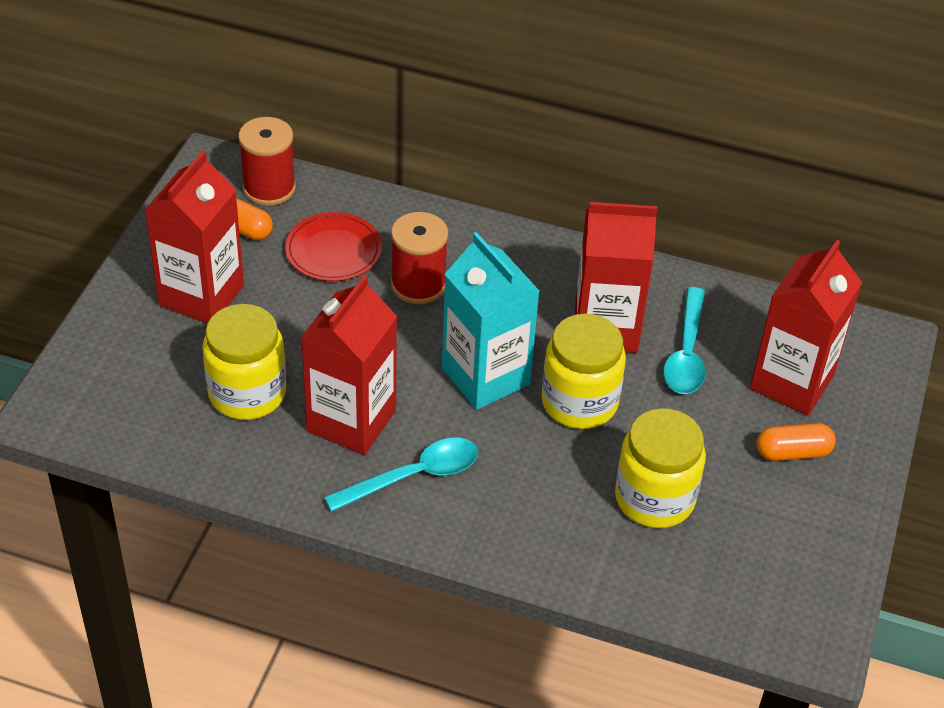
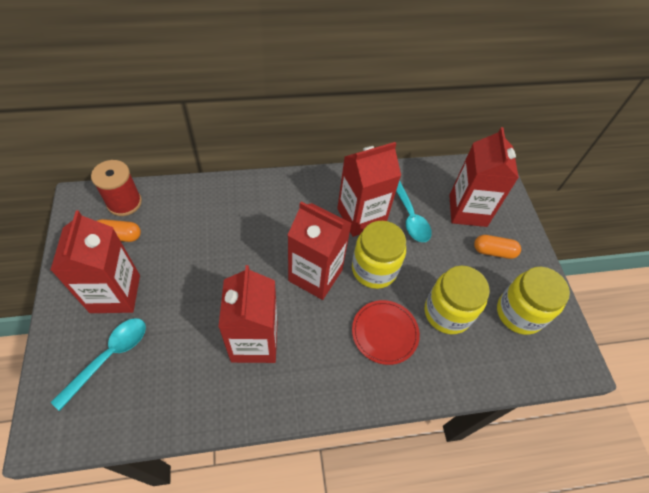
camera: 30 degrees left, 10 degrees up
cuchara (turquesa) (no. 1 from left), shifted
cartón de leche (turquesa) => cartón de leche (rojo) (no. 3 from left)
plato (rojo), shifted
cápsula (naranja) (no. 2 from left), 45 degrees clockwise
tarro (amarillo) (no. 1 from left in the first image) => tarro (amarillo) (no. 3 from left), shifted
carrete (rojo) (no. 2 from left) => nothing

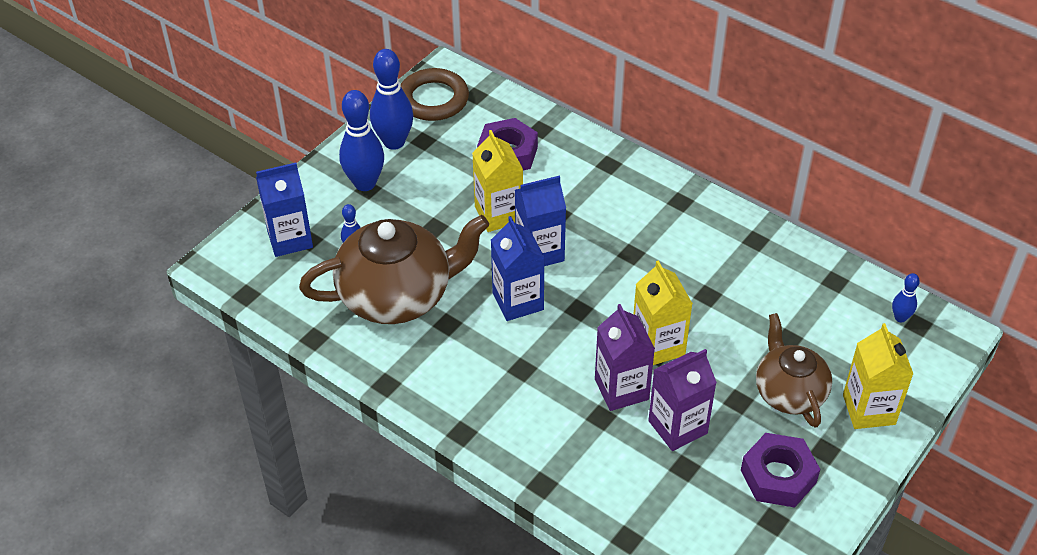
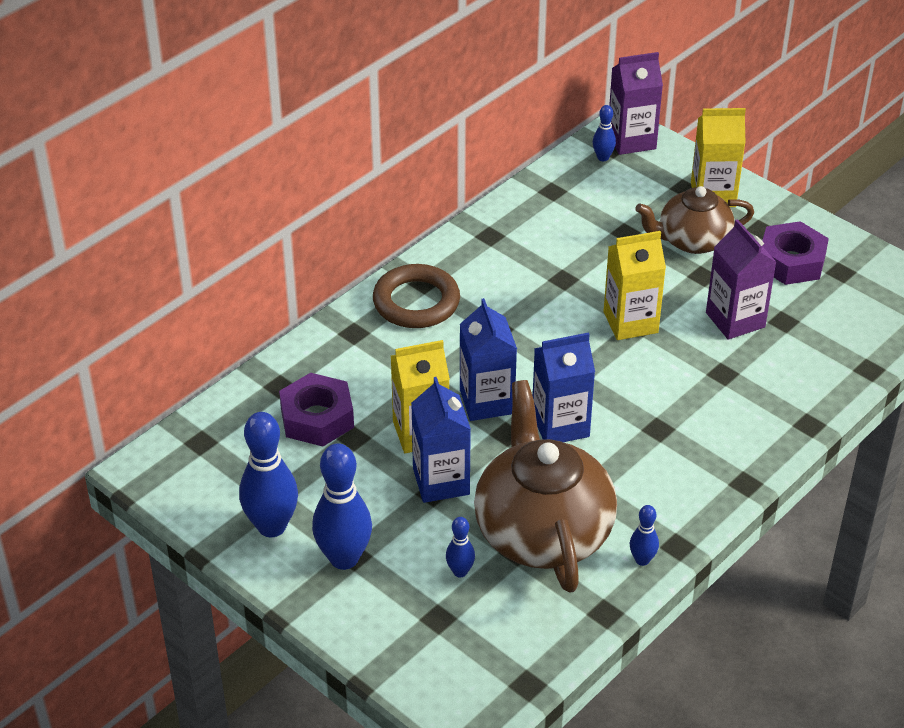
camera: 85 degrees left, 5 degrees down
anillo (marrón), shifted
cartón de leche (azul) (no. 1 from left), shifted
cartón de leche (morado) (no. 1 from left), shifted
nothing => bolo (azul) (no. 5 from left)

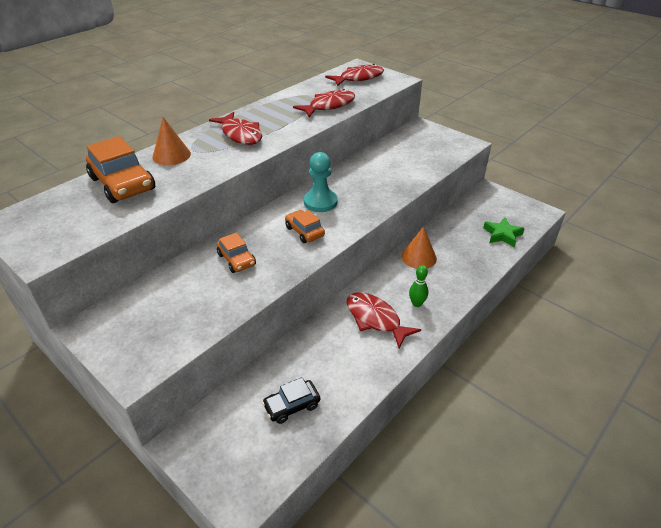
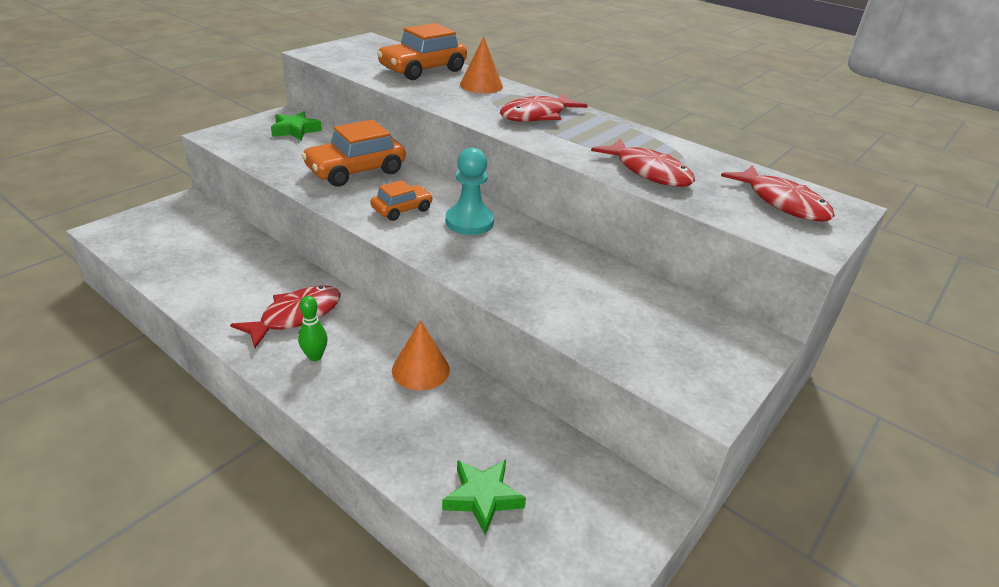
camera: 85 degrees right, 5 degrees down
nothing => estrella (verde) (no. 1 from left)
coche (naranja) (no. 2 from left in the first image) => coche (naranja) (no. 1 from left), x1.76
coche (negro) => nothing

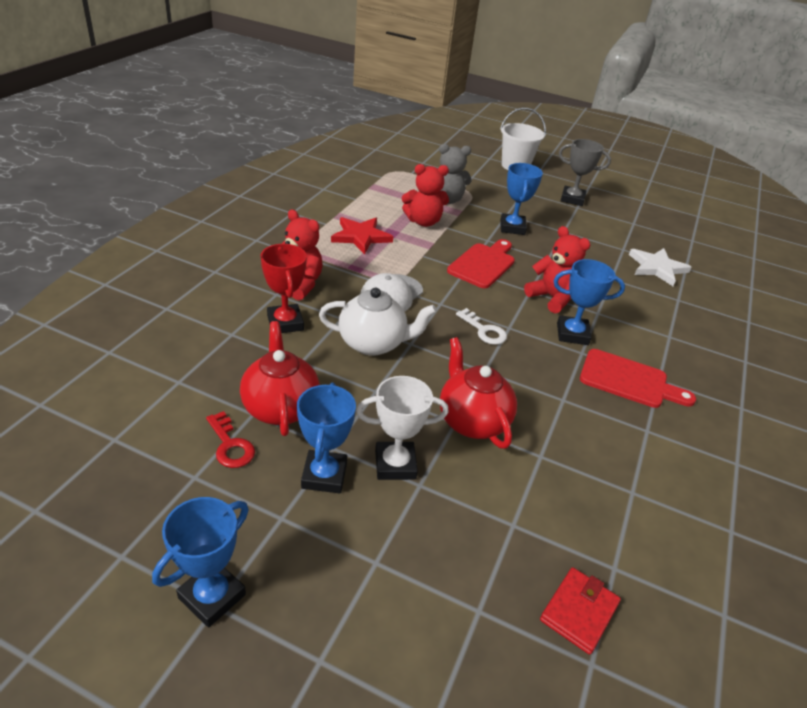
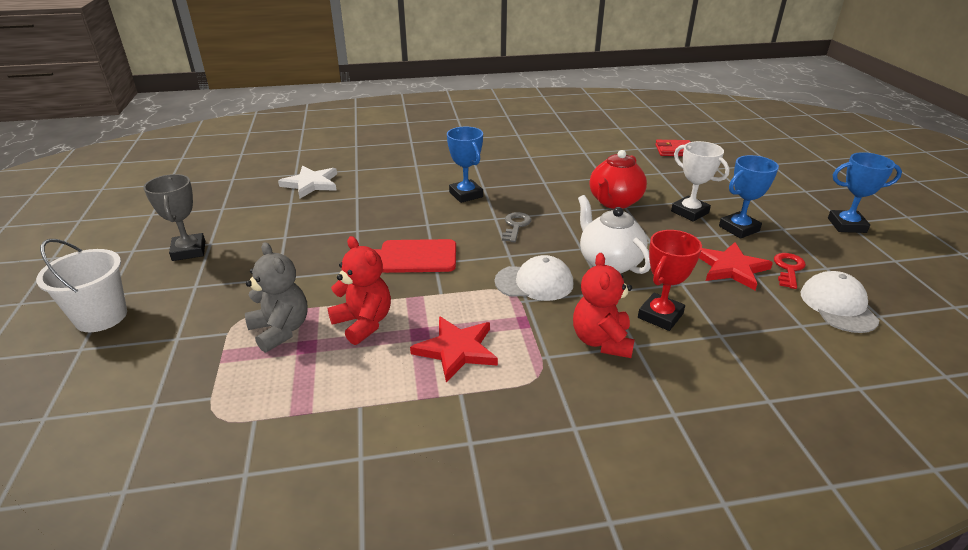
camera: 120 degrees left, 5 degrees down
llave (blanco) => llave (gris)
tetera (rojo) (no. 1 from left) => estrella (rojo) (no. 2 from left)
nothing => gorra (blanco) (no. 2 from left)
trofeo (azul) (no. 3 from left) => nothing
osito (rojo) (no. 3 from left) => nothing
tabla de cortar (rojo) (no. 2 from left) => nothing

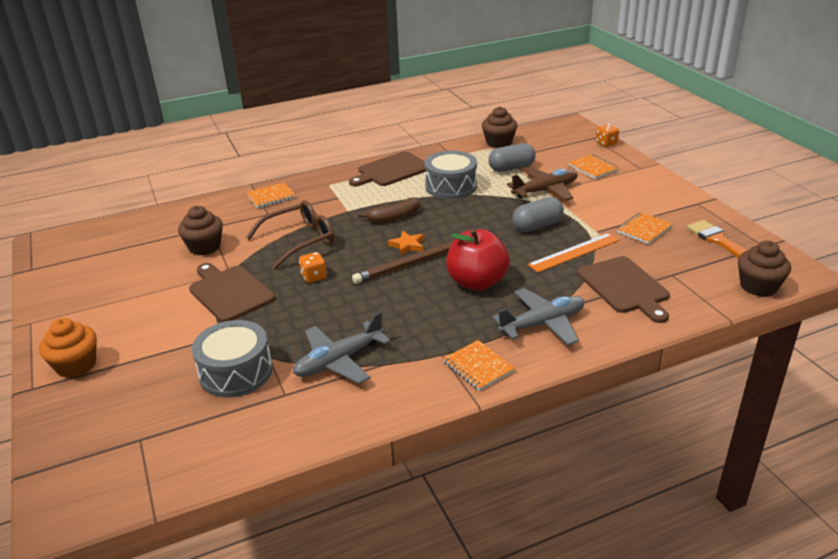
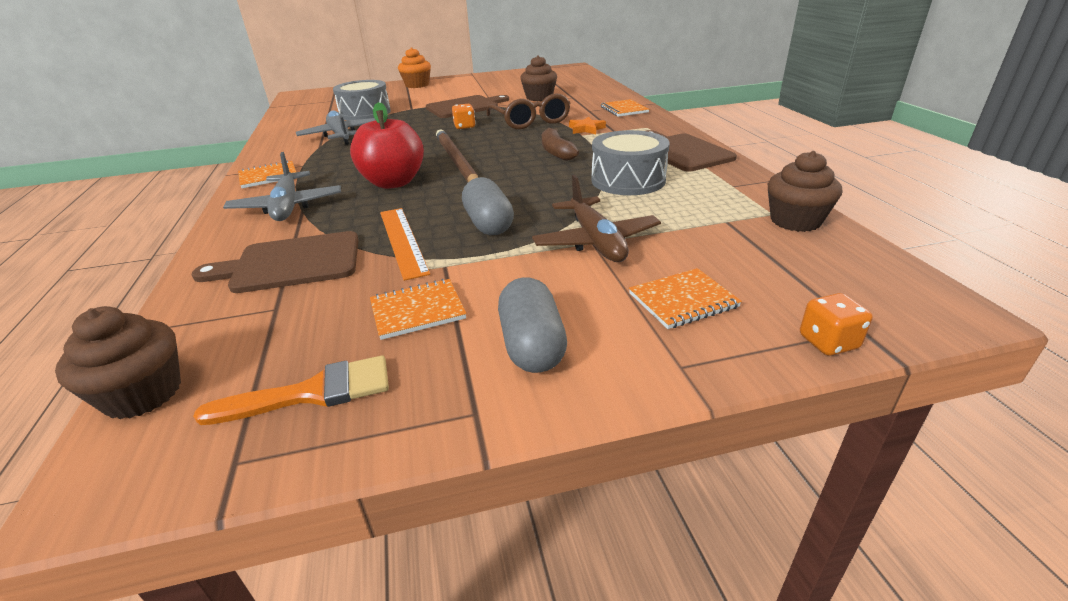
camera: 100 degrees right, 0 degrees up
cuaderno (naranja) (no. 4 from left in the first image) => cuaderno (naranja) (no. 2 from left), 75 degrees counterclockwise
cápsula (gris) (no. 1 from left in the first image) => cápsula (gris) (no. 2 from left), shifted
estrella (naranja), shifted

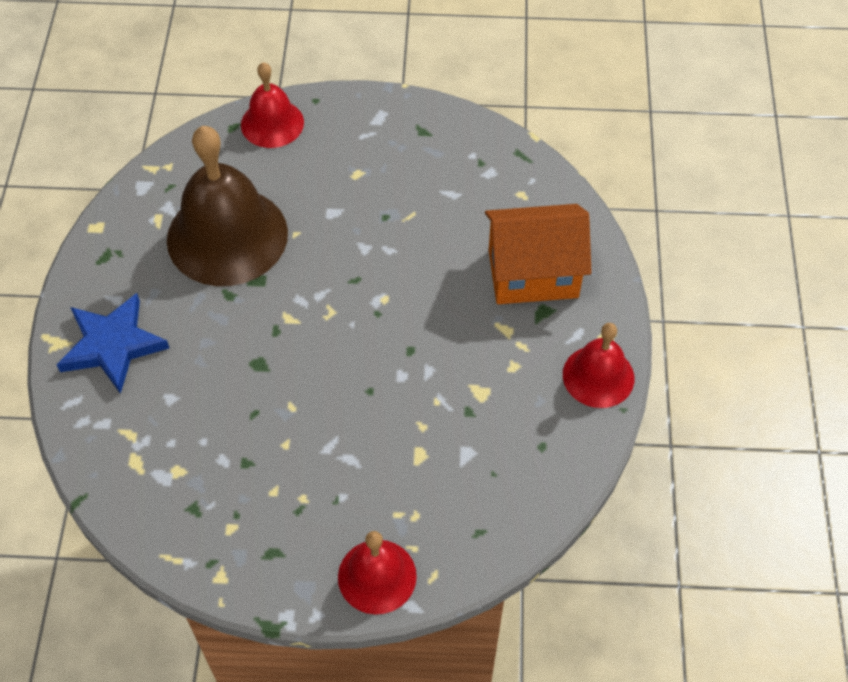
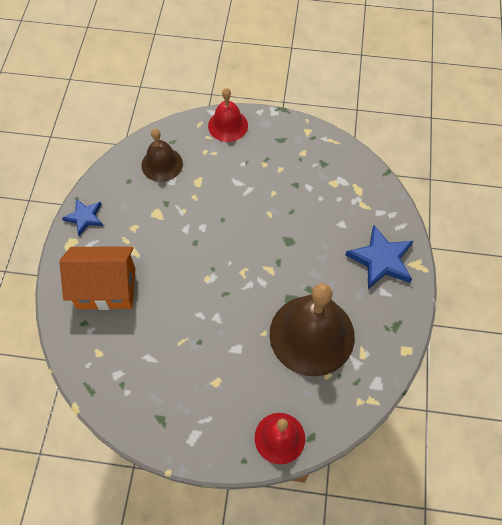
camera: 175 degrees left, 5 degrees up
campana (rojo) (no. 3 from left) => estrella (azul) (no. 1 from left)
nothing => campana (marrón) (no. 1 from left)

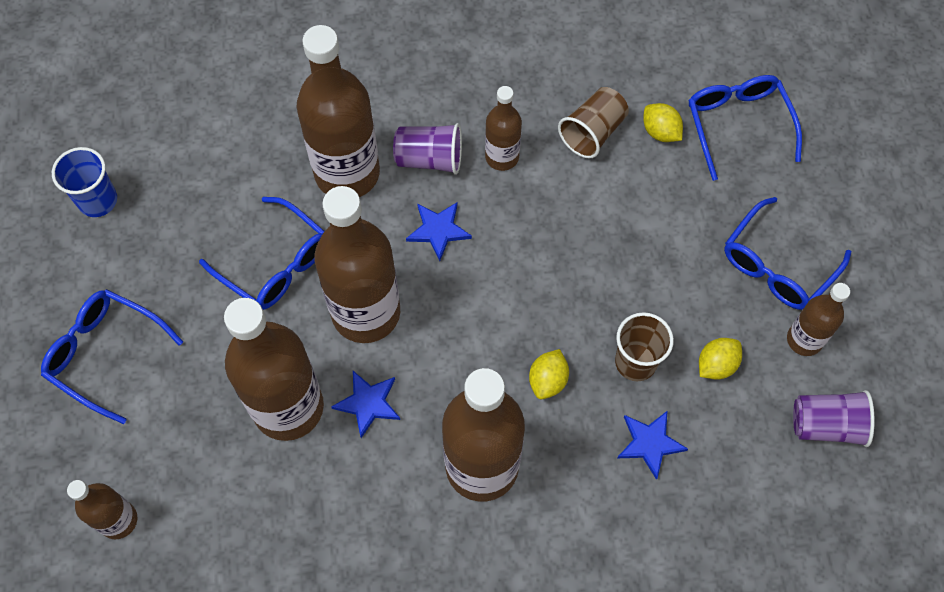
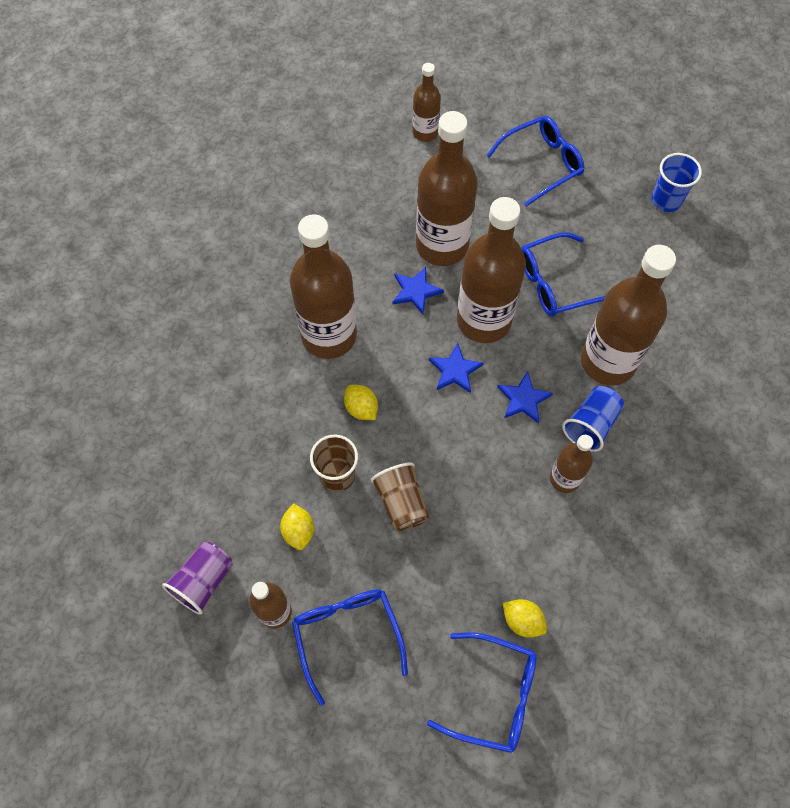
camera: 120 degrees right, 0 degrees up
vaso (marrón) (no. 1 from left in the first image) => vaso (marrón) (no. 2 from left), shifted
estrella (azul) (no. 3 from left in the first image) => estrella (azul) (no. 2 from left), shifted
limón (amarillo) (no. 2 from left in the first image) => limón (amarillo) (no. 3 from left), 45 degrees clockwise
vaso (morado) (no. 1 from left) => vaso (azul) (no. 1 from left)

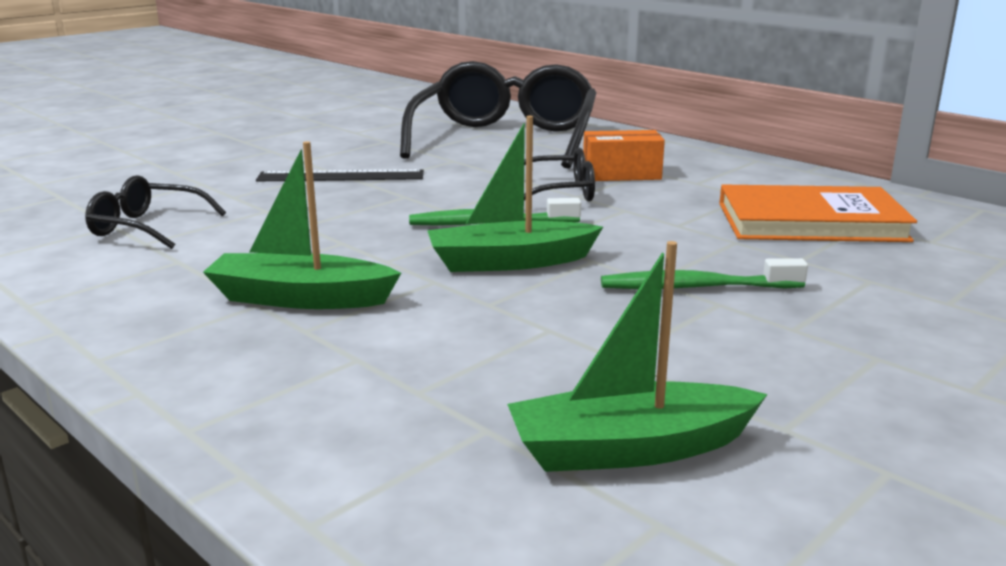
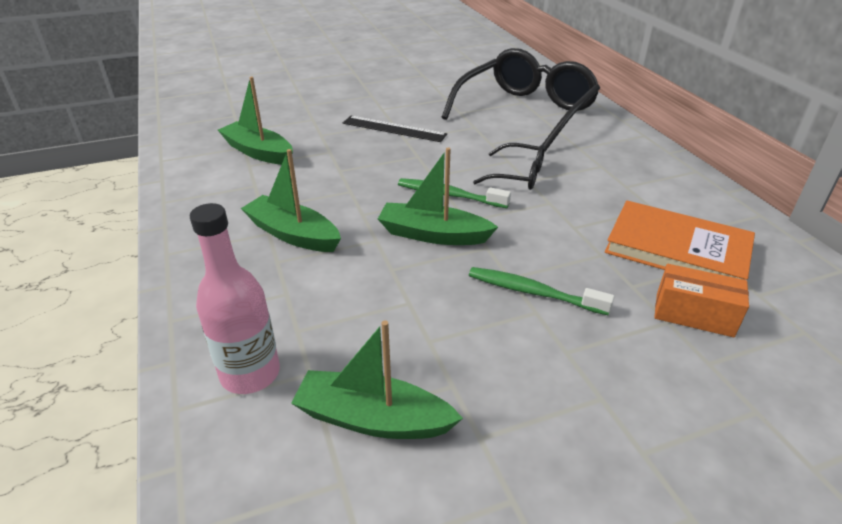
camera: 25 degrees right, 15 degrees up
nothing => botella (rosa)
gafas (negro) (no. 1 from left) => barco (verde) (no. 1 from left)
caja (naranja), shifted

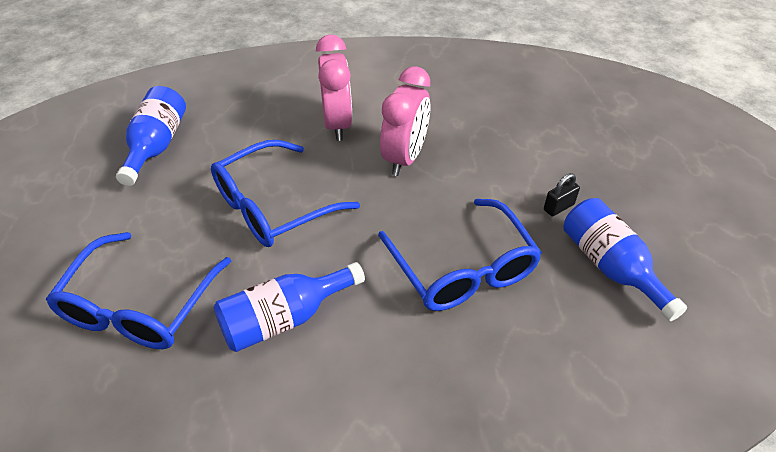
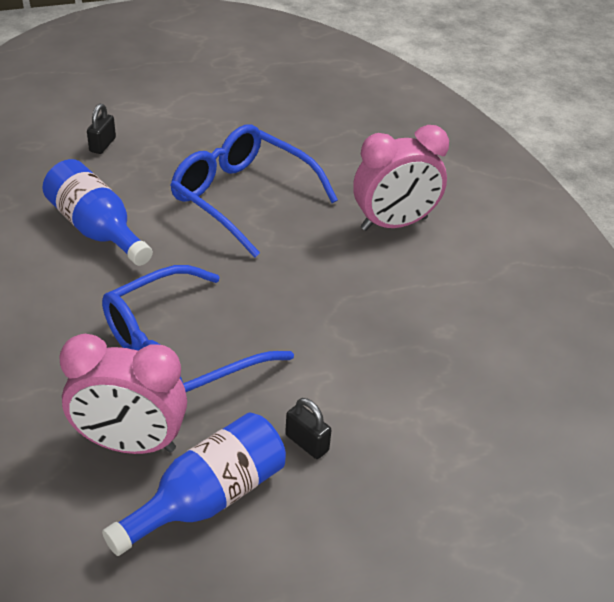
camera: 75 degrees right, 5 degrees down
despertador (rosa) (no. 2 from left in the first image) => despertador (rosa) (no. 1 from left), shifted
gafas (azul) (no. 1 from left) => candado (negro) (no. 1 from left)
botella (azul) (no. 1 from left) => nothing

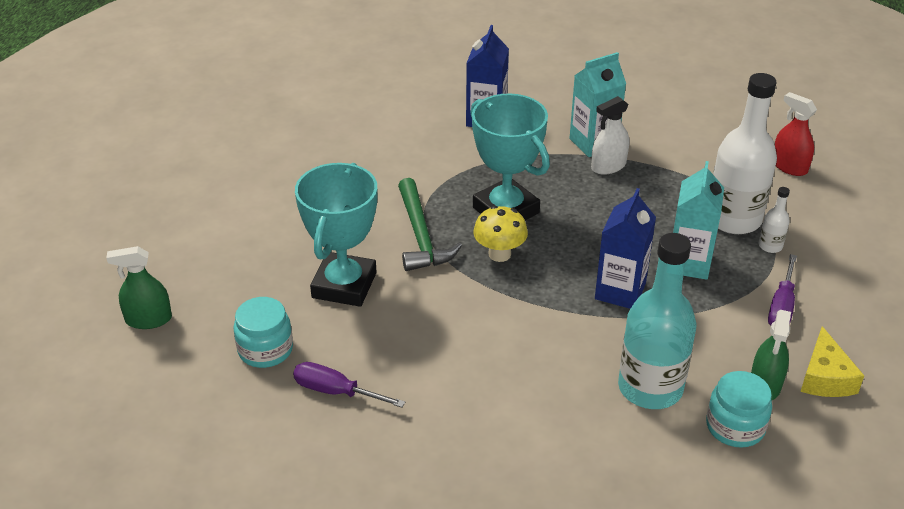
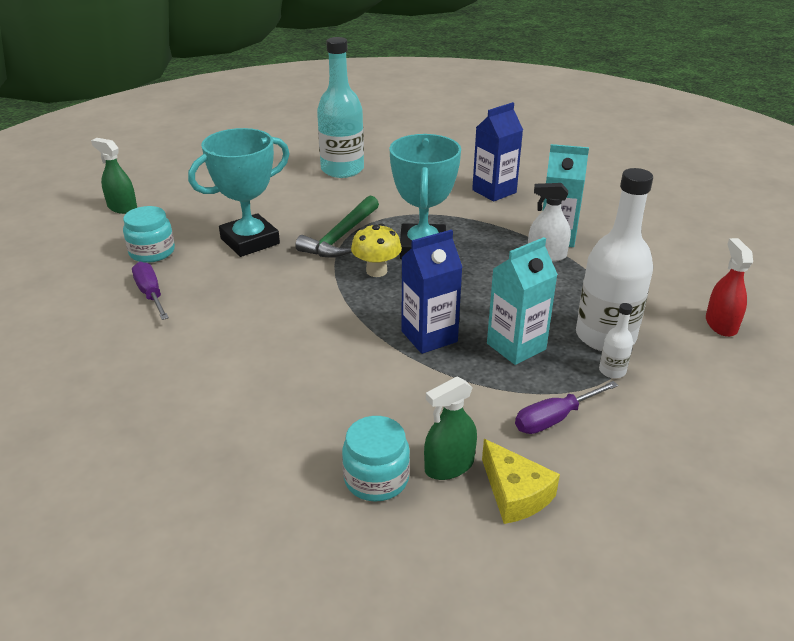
camera: 40 degrees right, 5 degrees down
botella (turquesa), shifted
queso (amarillo), 75 degrees counterclockwise

